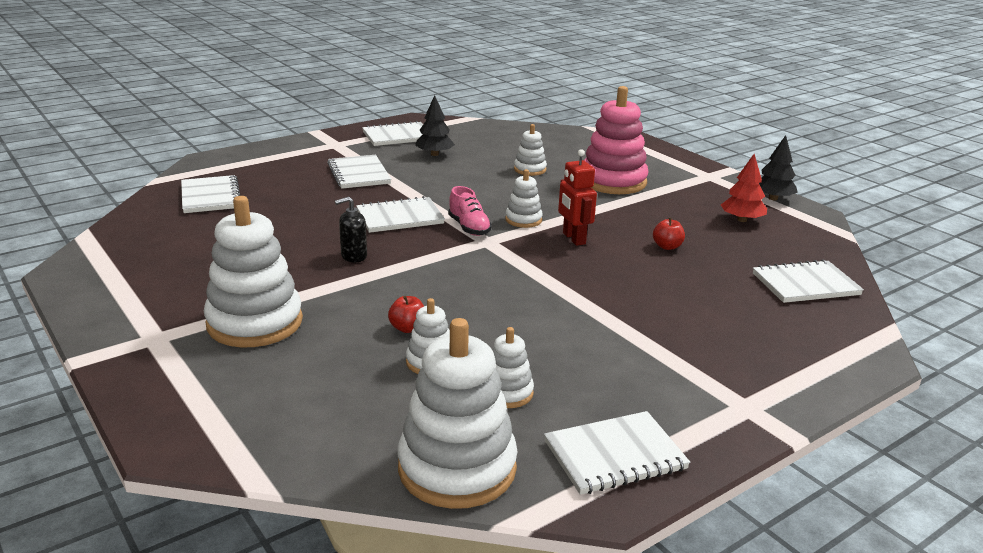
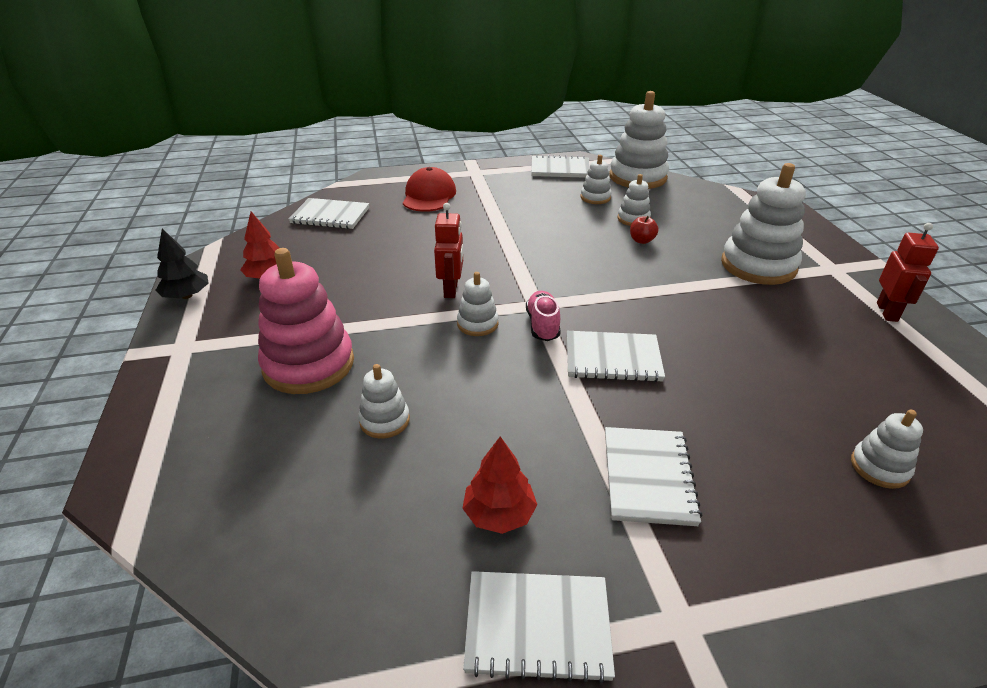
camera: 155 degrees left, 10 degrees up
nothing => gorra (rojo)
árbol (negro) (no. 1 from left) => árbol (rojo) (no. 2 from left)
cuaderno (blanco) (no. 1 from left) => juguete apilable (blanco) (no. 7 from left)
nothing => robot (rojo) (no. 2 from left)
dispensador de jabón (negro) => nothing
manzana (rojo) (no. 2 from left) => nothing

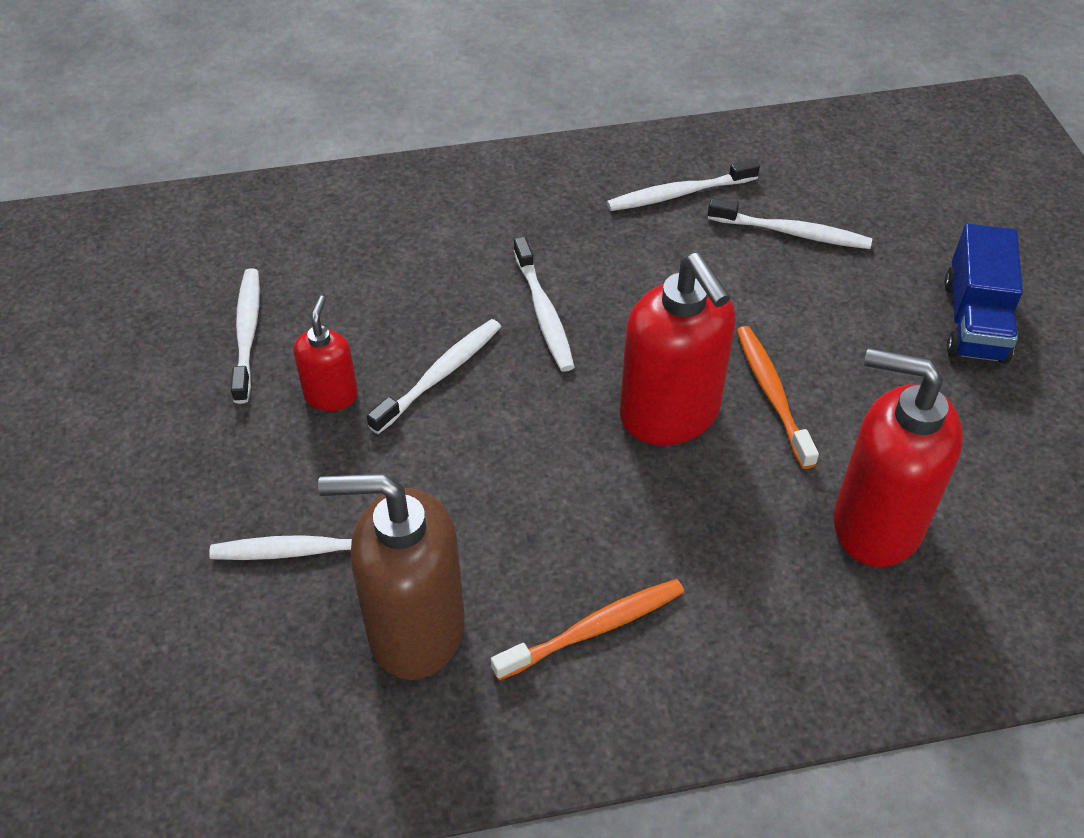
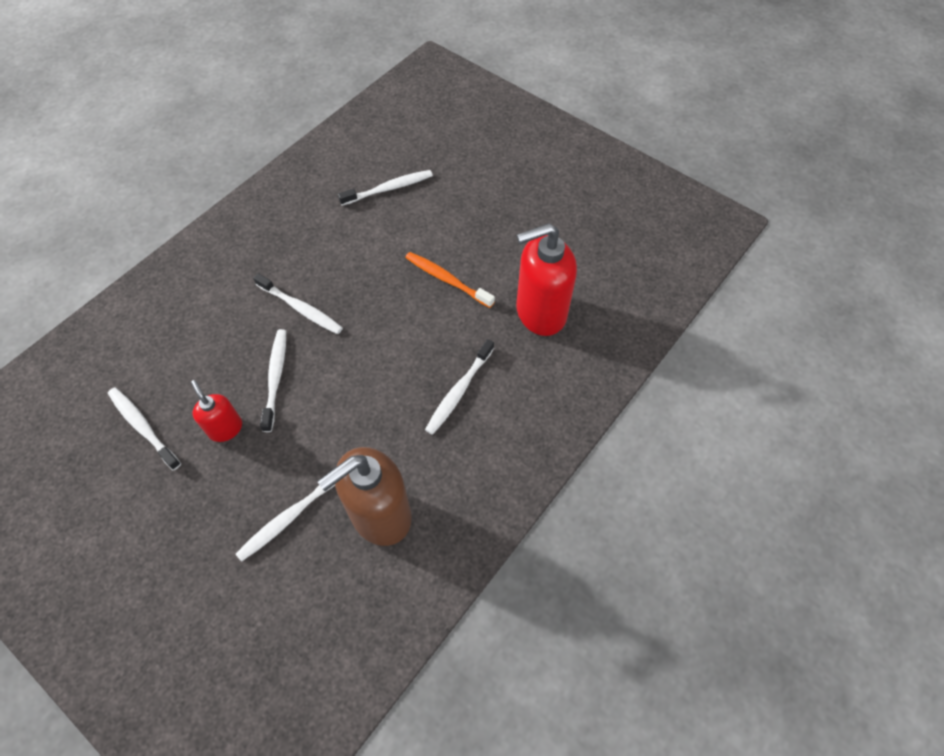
camera: 40 degrees left, 10 degrees up
cepillo de dientes (blanco) (no. 5 from left in the first image) => cepillo de dientes (blanco) (no. 6 from left), shifted
cepillo de dientes (naranja) (no. 1 from left) => nothing
dispensador de jabón (rojo) (no. 2 from left) => nothing
camión (azul) => nothing

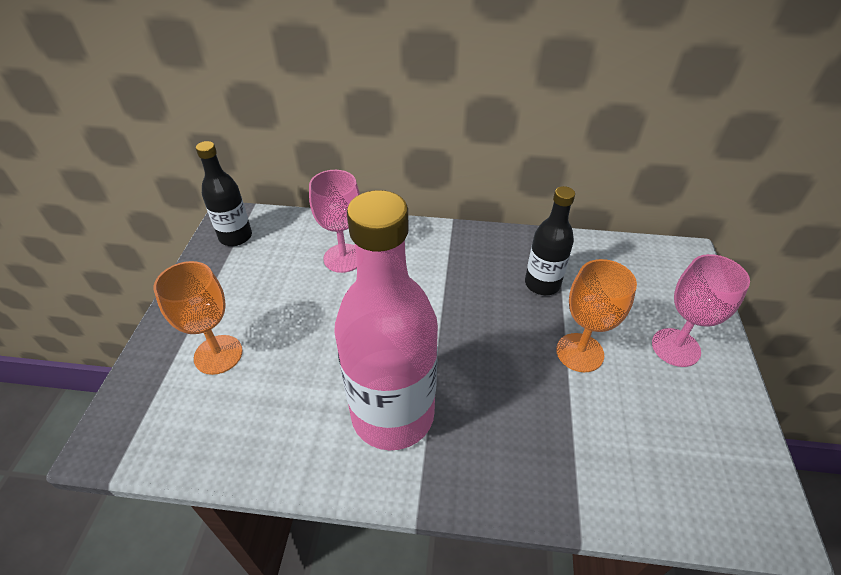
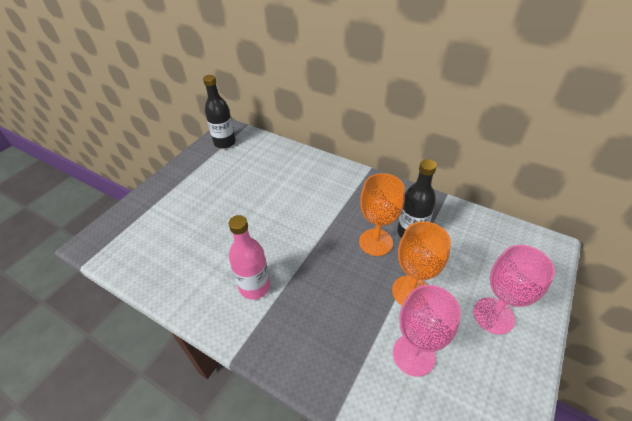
camera: 25 degrees right, 0 degrees up
botella (rosa), x0.53
copa (naranja) (no. 1 from left), shifted
copa (rosa) (no. 1 from left), shifted

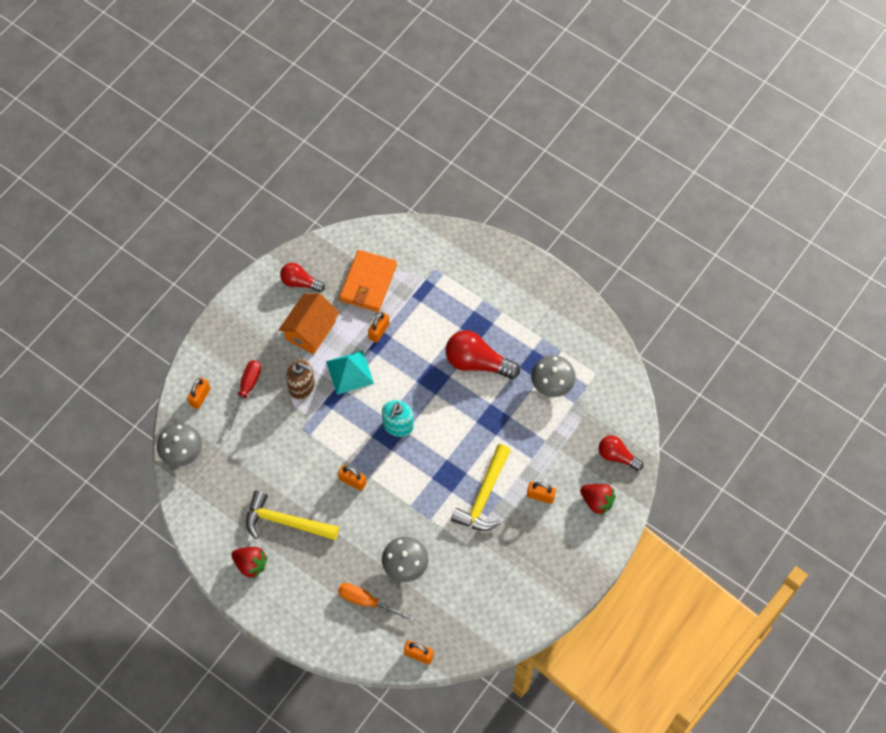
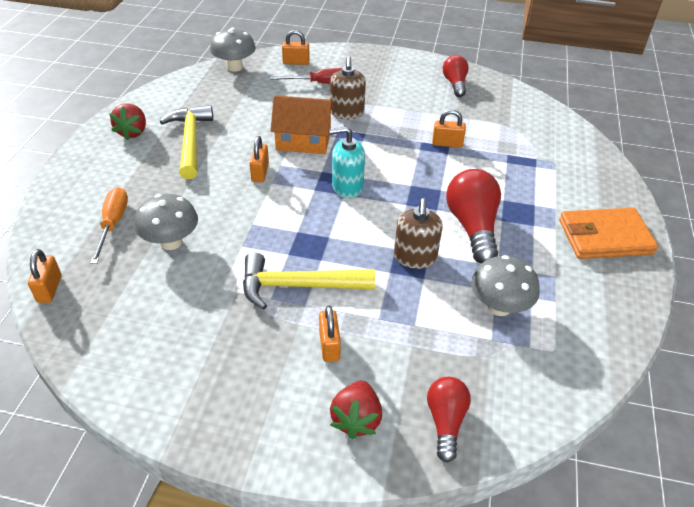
camera: 65 degrees right, 20 degrees down
casa (naranja), shifted
nothing => dispensador de jabón (marrón) (no. 2 from left)
cartera (naranja), shifted
pirámide (turquesa) => nothing

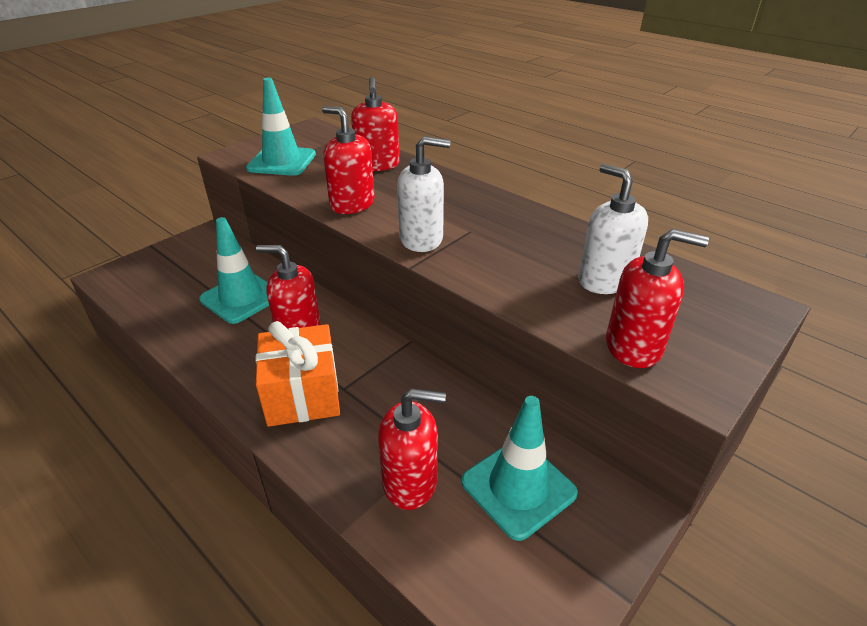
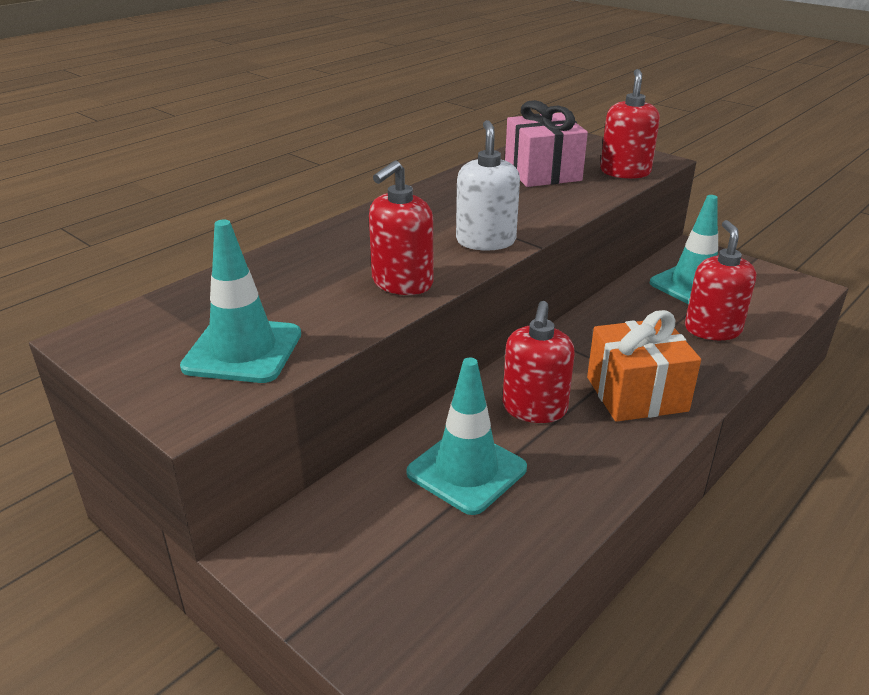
camera: 90 degrees left, 5 degrees down
dispensador de jabón (blanco) (no. 2 from left) => regalo (rosa)
dispensador de jabón (rojo) (no. 3 from left) => nothing

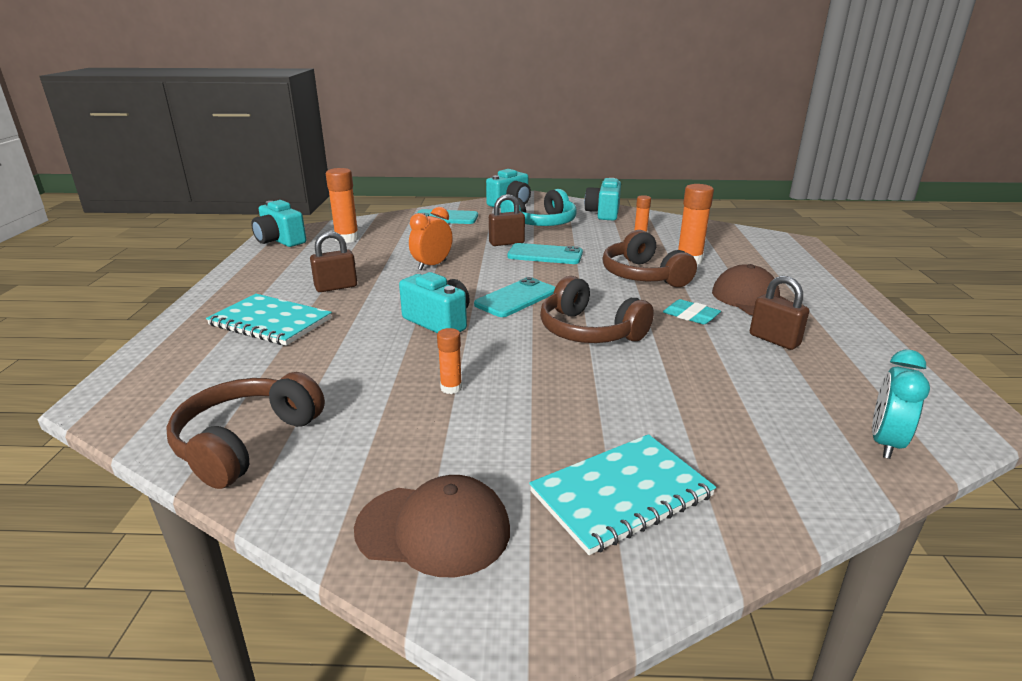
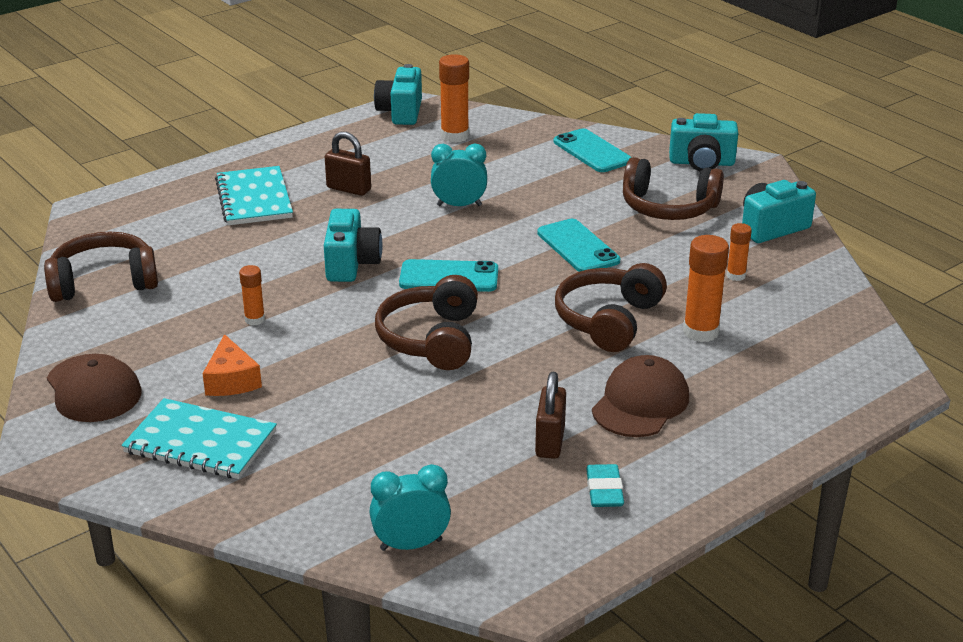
camera: 50 degrees right, 5 degrees up
nothing => queso (naranja)
despertador (naranja) => despertador (turquesa) (no. 2 from left)
goma de borrar (turquesa), shifted
auriculares (turquesa) => auriculares (marrón) (no. 4 from left)
candado (marrón) (no. 2 from left) => nothing

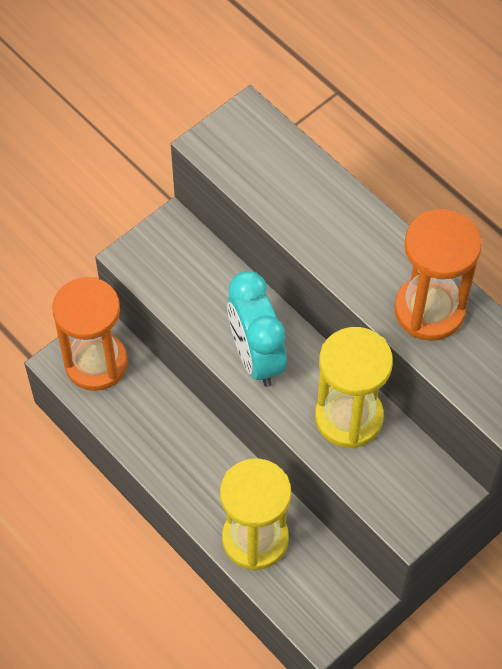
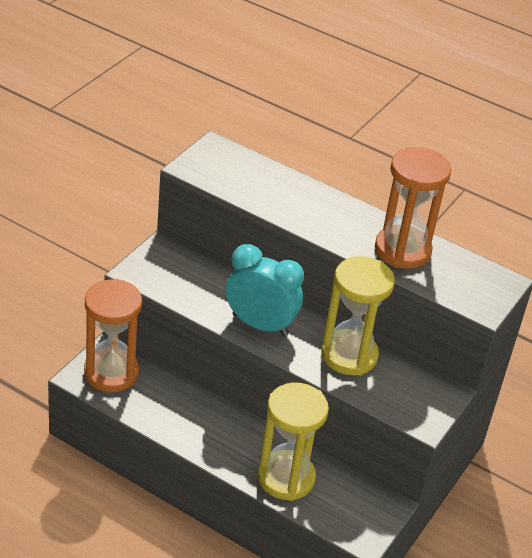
camera: 20 degrees left, 20 degrees down
despertador (turquesa), 150 degrees clockwise

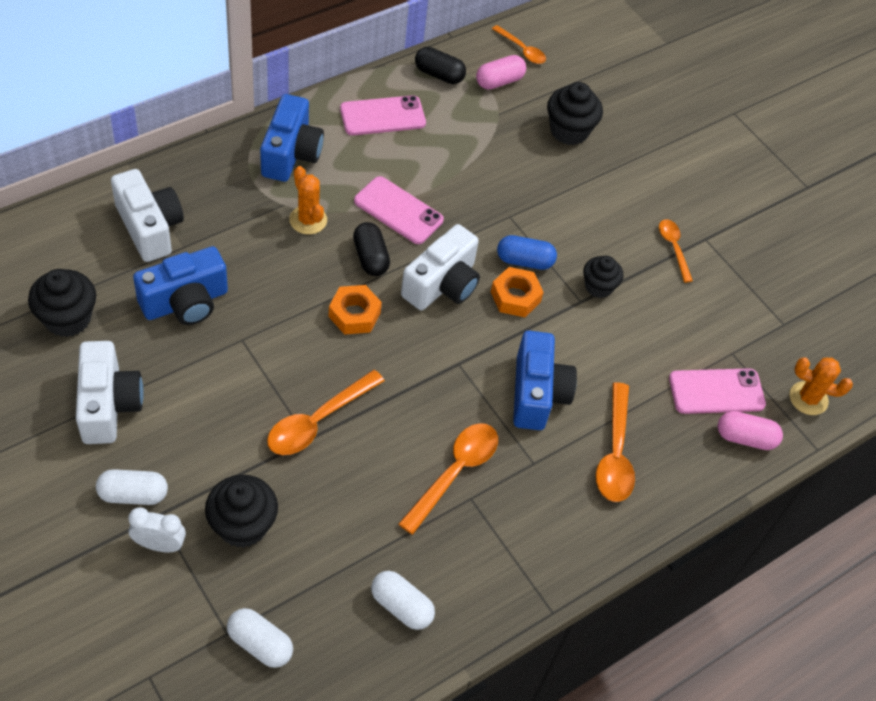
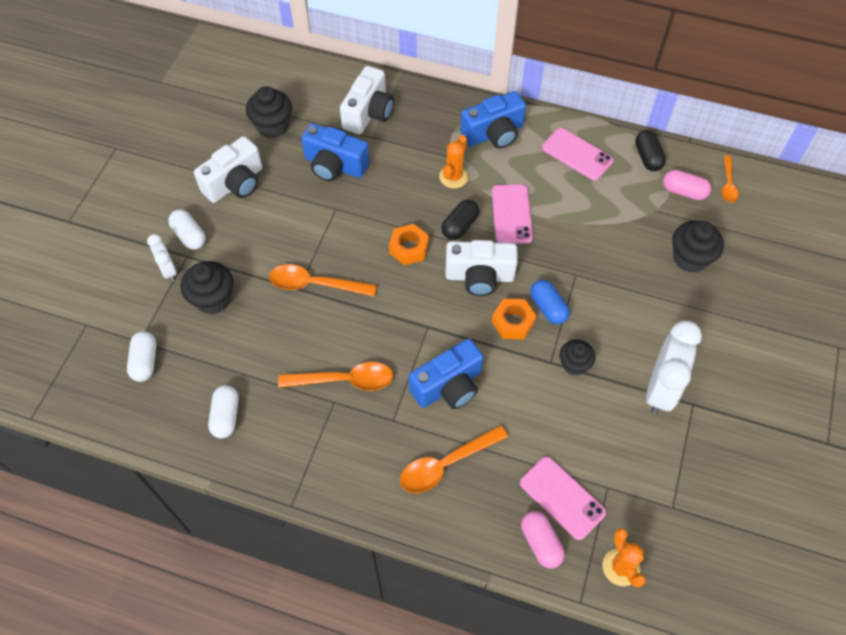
camera: 60 degrees right, 5 degrees up
cuchara (naranja) (no. 5 from left) => despertador (blanco) (no. 2 from left)

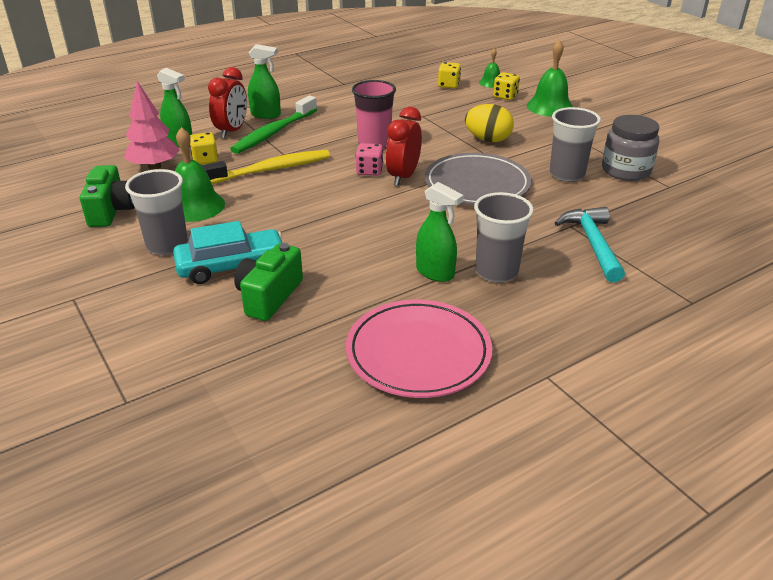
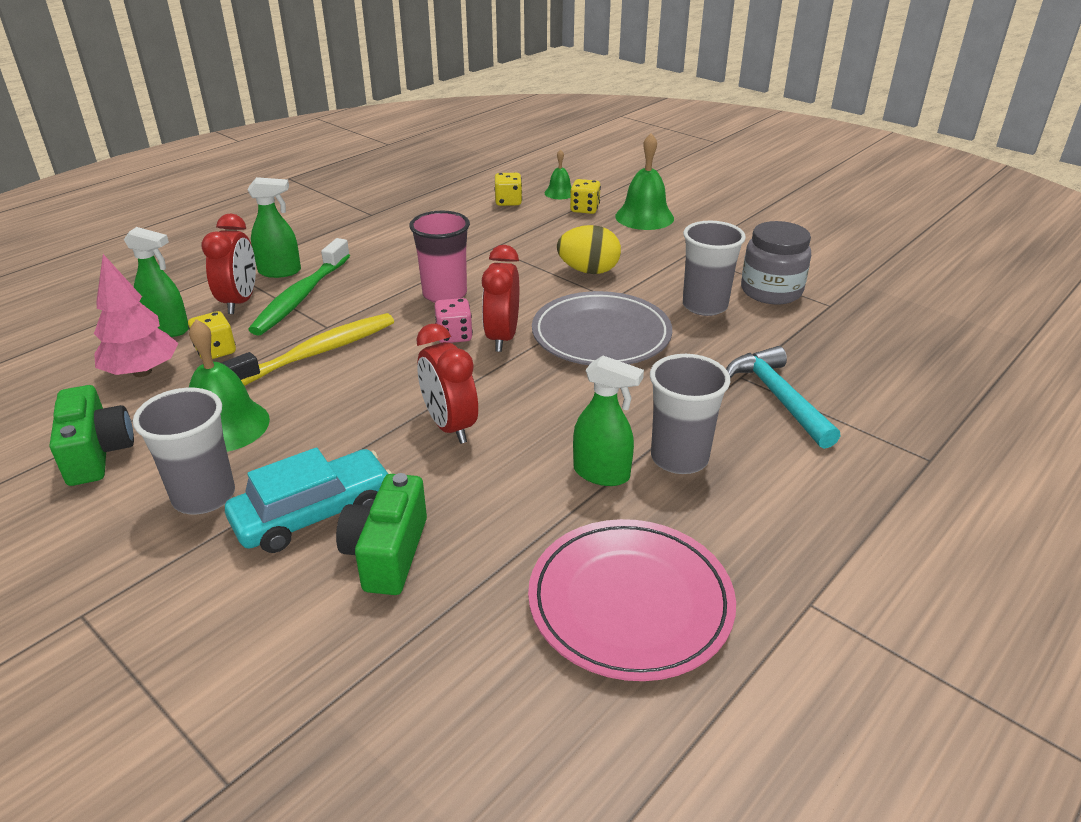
camera: 15 degrees left, 0 degrees up
nothing => despertador (rojo) (no. 2 from left)

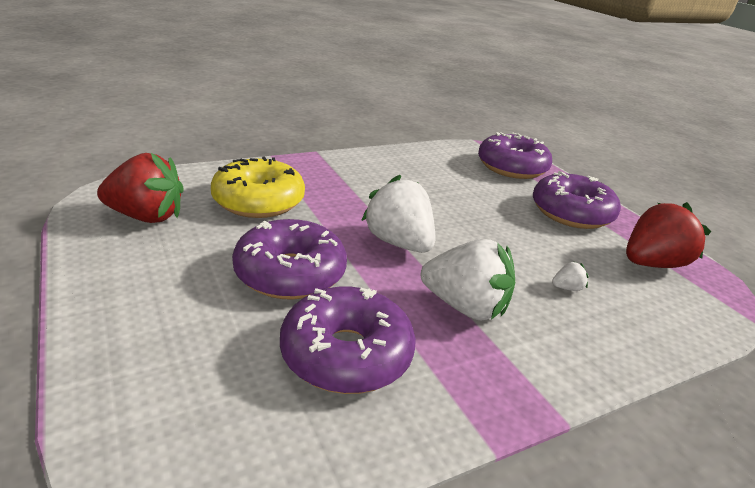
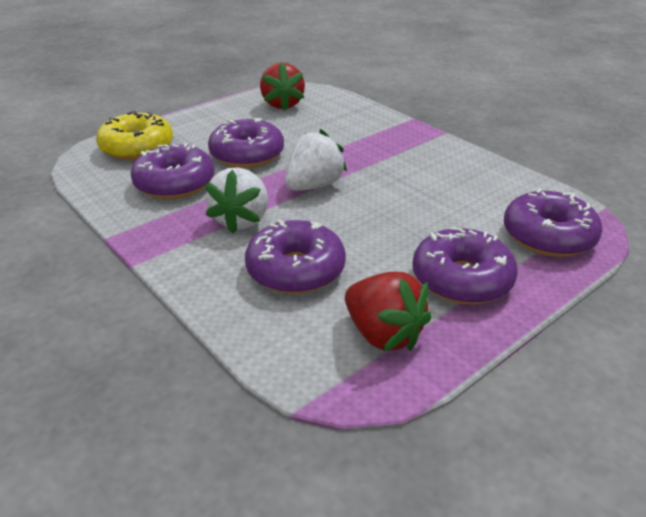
camera: 80 degrees right, 5 degrees up
rosquilla (amarillo), shifted
fresa (blanco) (no. 3 from left) => rosquilla (morado) (no. 3 from left)

